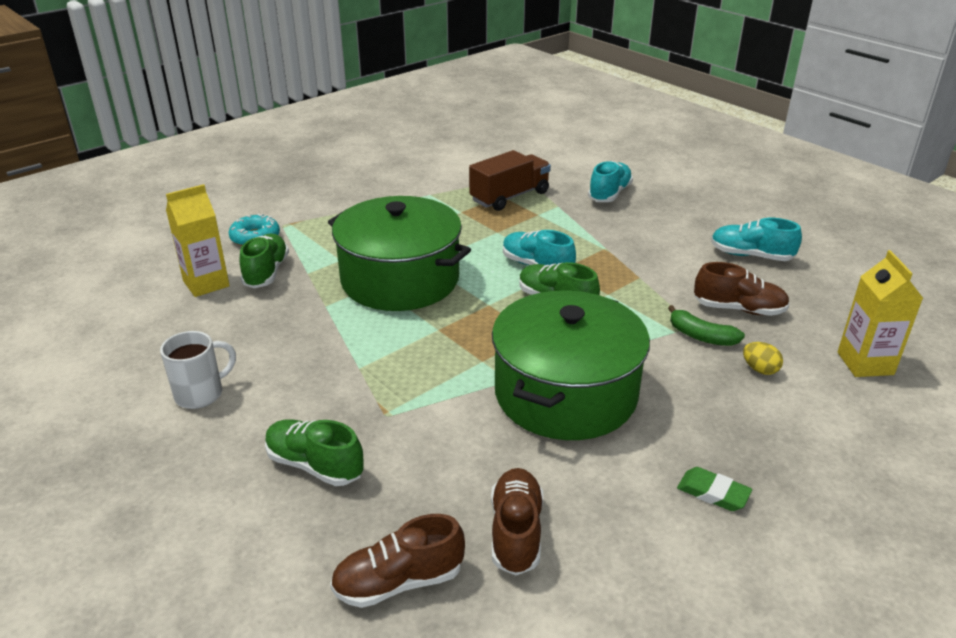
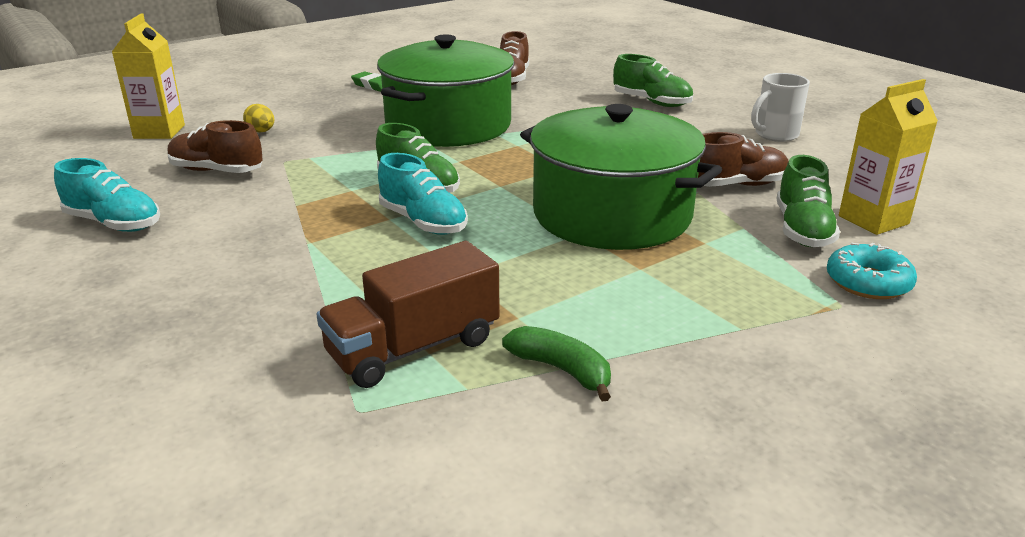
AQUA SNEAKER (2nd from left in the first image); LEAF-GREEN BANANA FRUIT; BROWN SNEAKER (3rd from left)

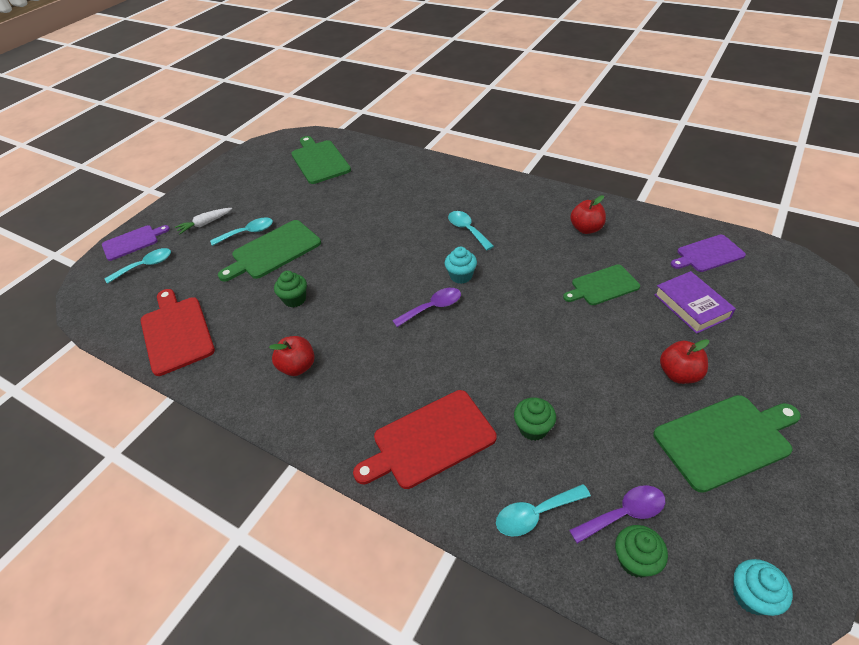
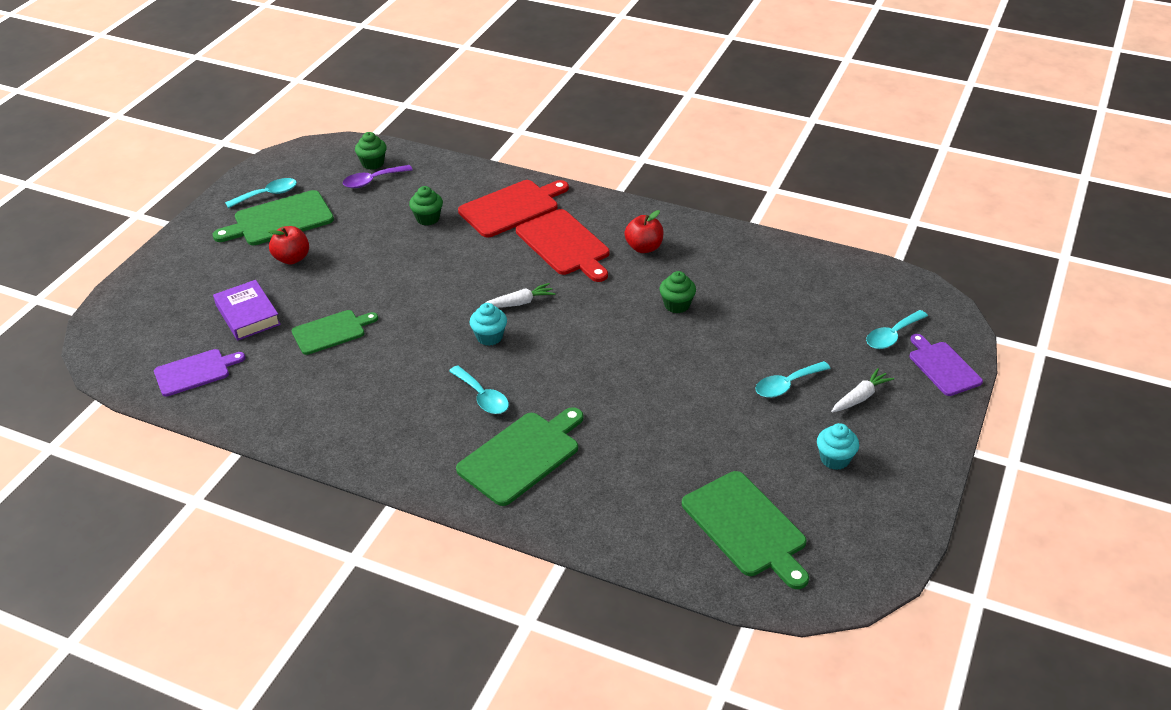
RED APPLE (2nd from left in the first image); LEAF-GREEN BREAD BOARD (3rd from left); PURPLE BREAD BOARD (2nd from left); PURE WHITE ROOT VEGETABLE (1st from left); RED BREAD BOARD (2nd from left); AQUA TEASPOON (1st from left); AQUA MUFFIN (2nd from left)

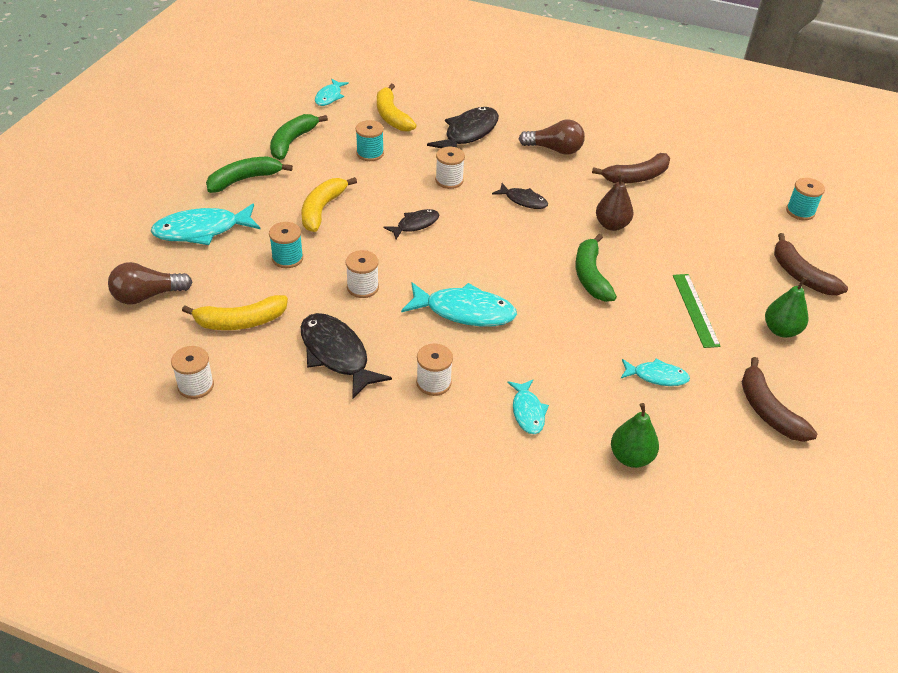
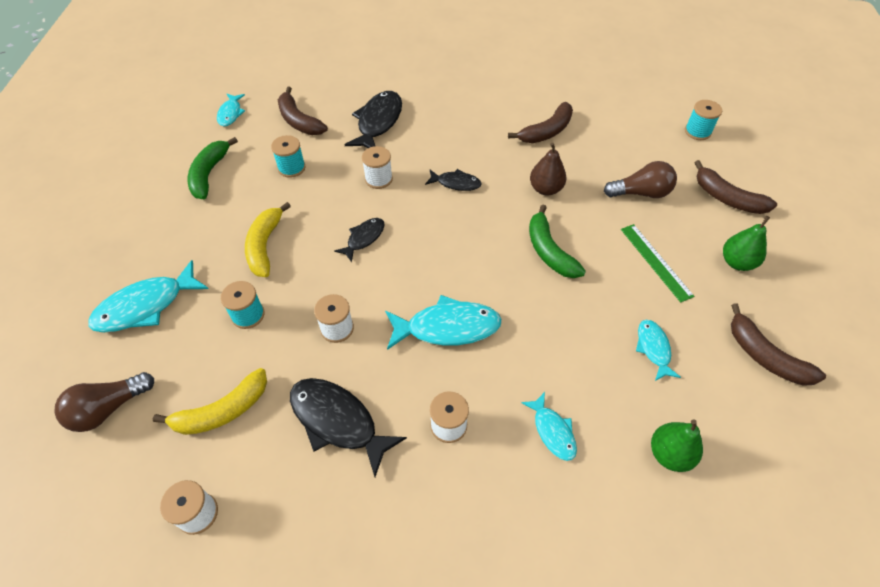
BROWN BANANA FRUIT (1st from left); BROWN LIGHT BULB (2nd from left); LEAF-GREEN BANANA FRUIT (1st from left in the first image); AQUA FISH FIGURE (5th from left)

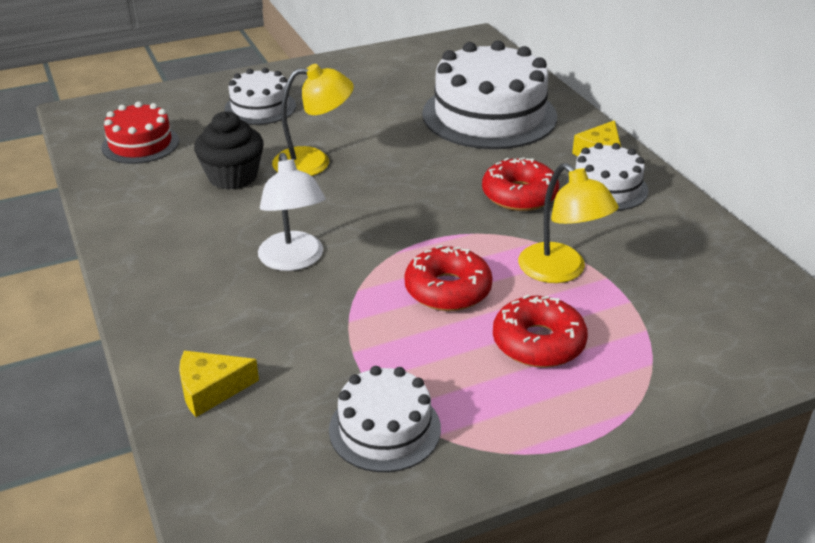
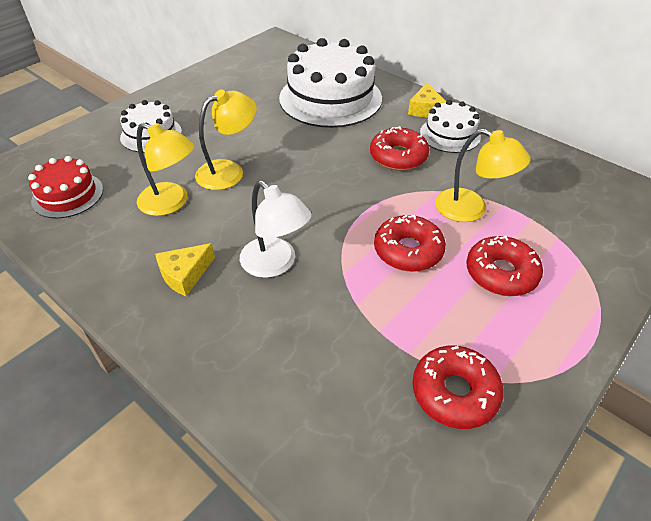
BRIGHT YELLOW LAMP (1st from left); BRIGHT YELLOW PIECE OF CHEESE (1st from left); RED DOUGHNUT (3rd from left)

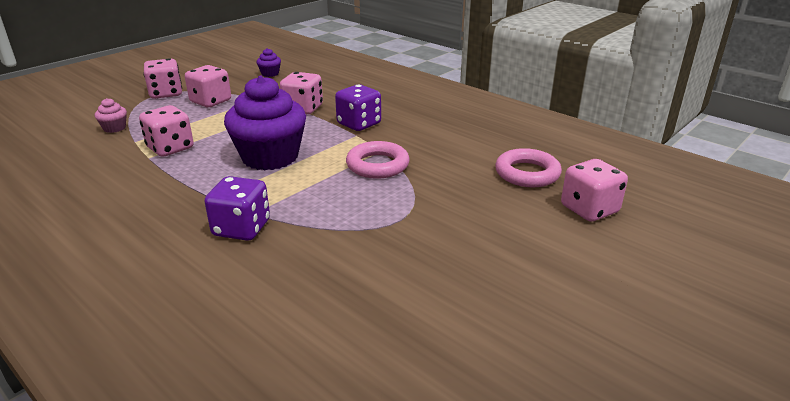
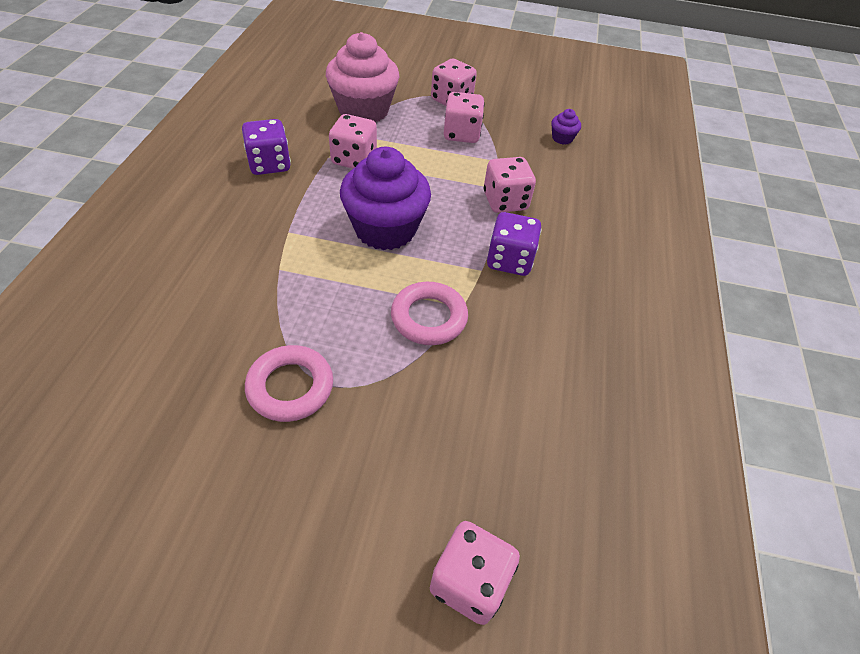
ROSY MUFFIN; ROSY RING (1st from left); PURPLE DIE (1st from left)

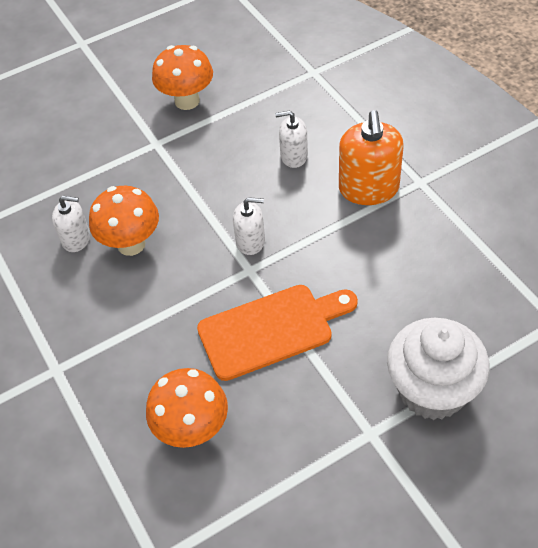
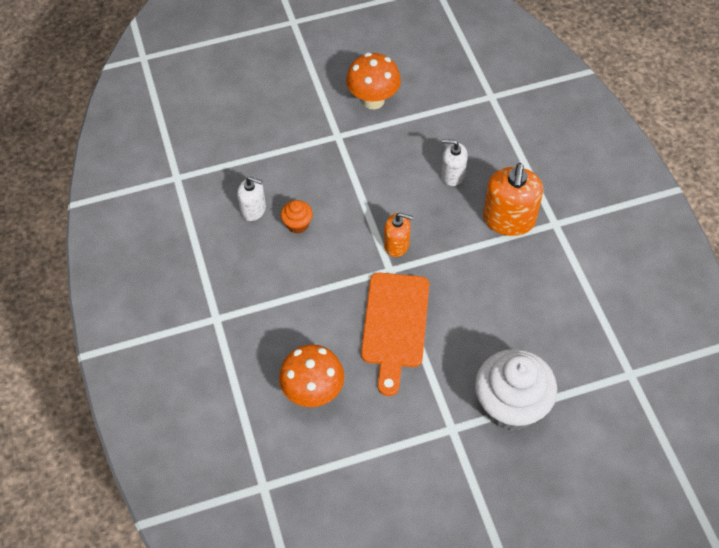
BRIGHT ORANGE MUFFIN; BRIGHT ORANGE PUMP BOTTLE (1st from left); BRIGHT ORANGE BREAD BOARD

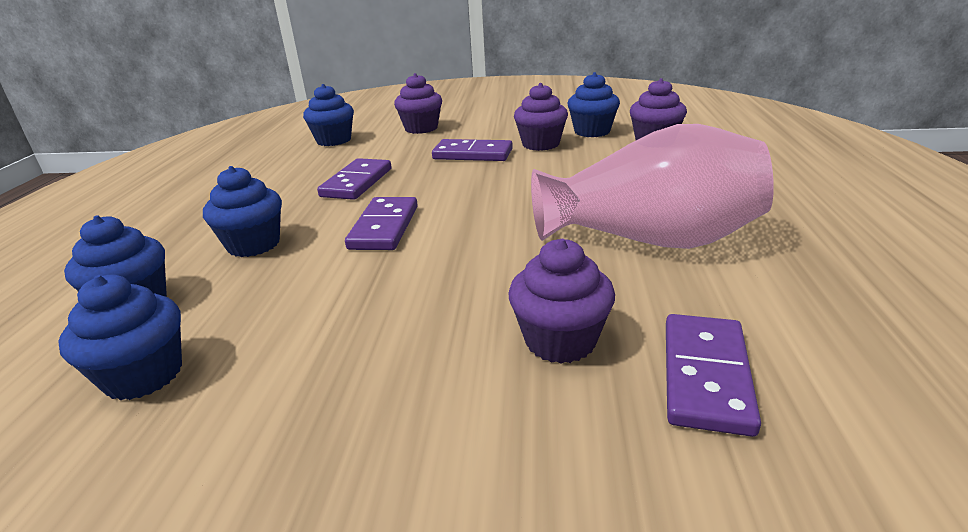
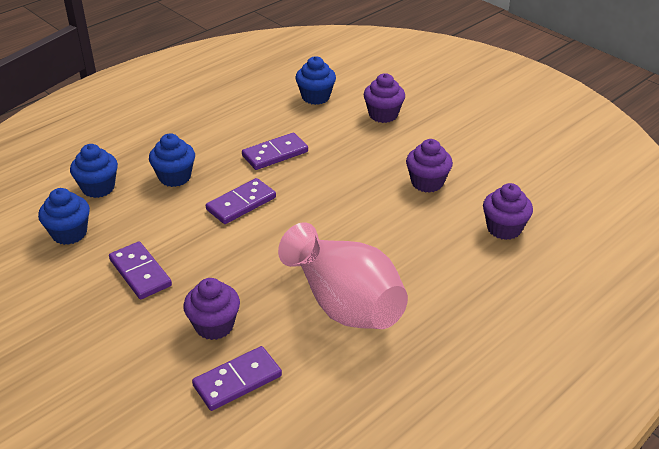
ROYAL BLUE MUFFIN (5th from left in the first image); PURPLE DOMINO (1st from left)

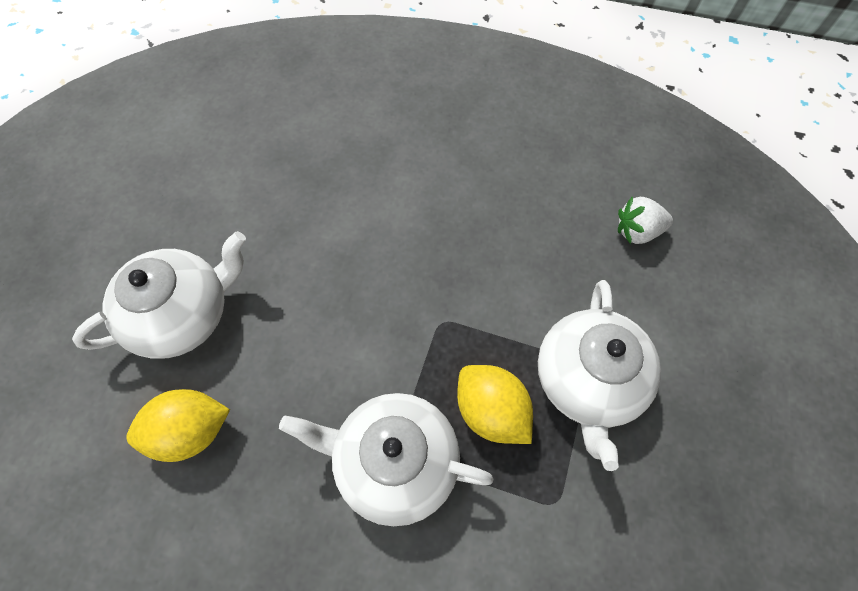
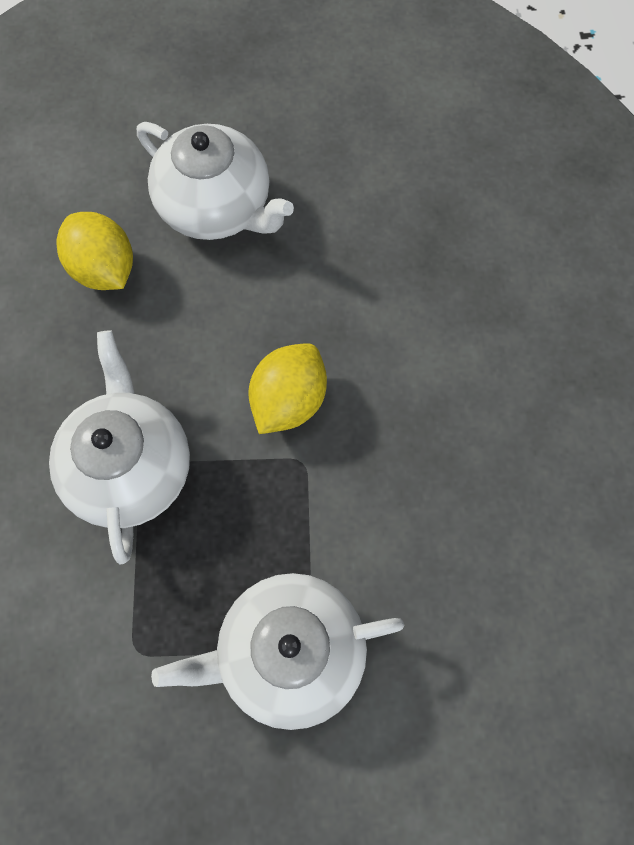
PURE WHITE STRAWBERRY; BRIGHT YELLOW LEMON (2nd from left)

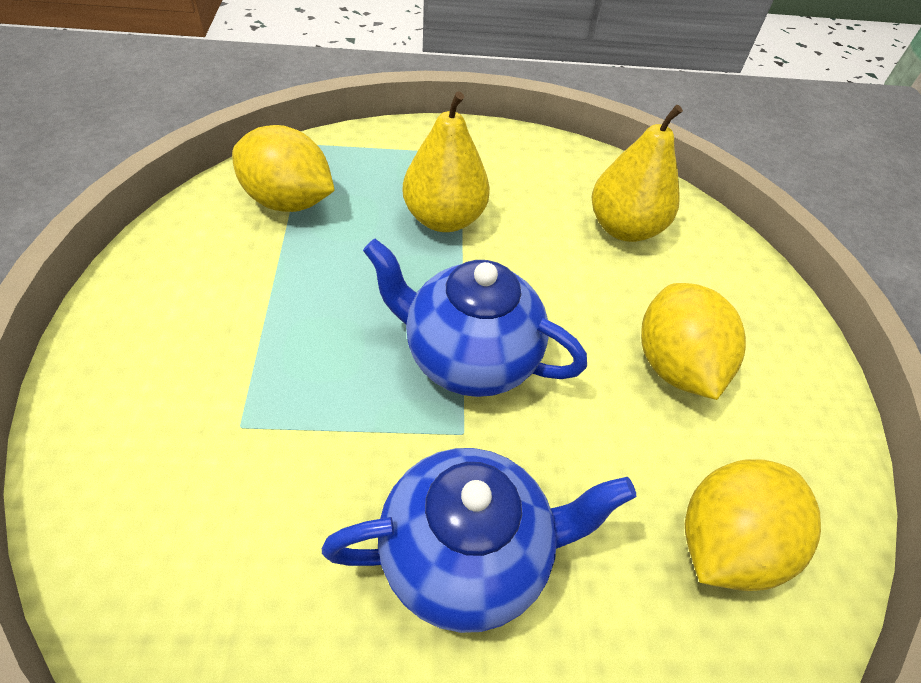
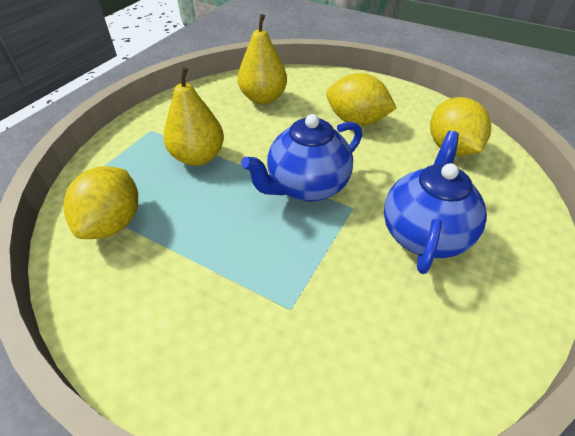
BRIGHT YELLOW LEMON (1st from left)

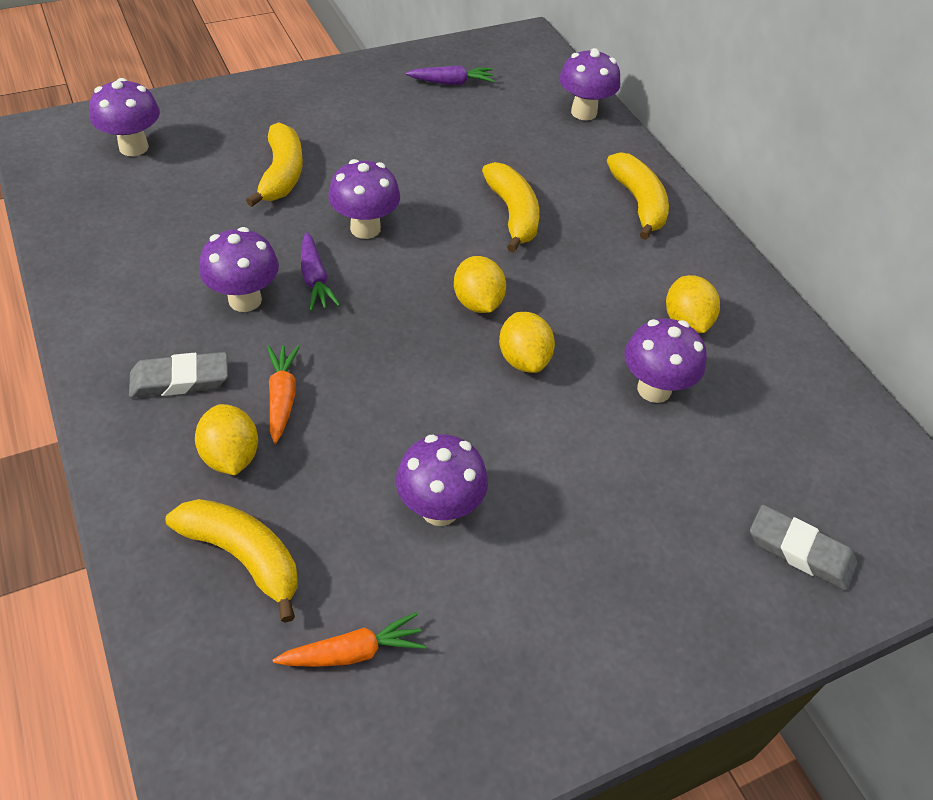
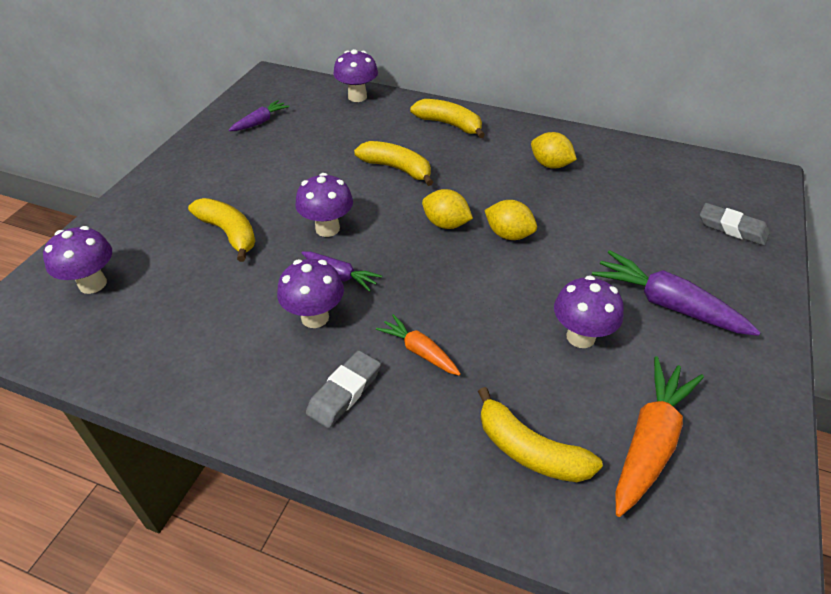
PURPLE TOADSTOOL (6th from left in the first image); BRIGHT YELLOW LEMON (1st from left in the first image); BRIGHT YELLOW BANANA FRUIT (4th from left); GRAY GUM ERASER (2nd from left); BRIGHT ORANGE ROOT VEGETABLE (2nd from left); PURPLE ROOT VEGETABLE (3rd from left)

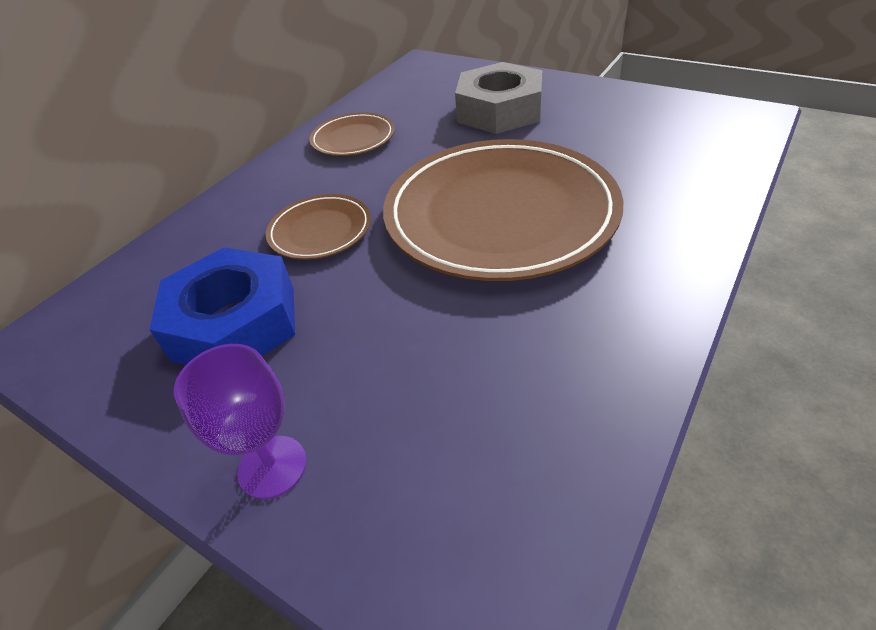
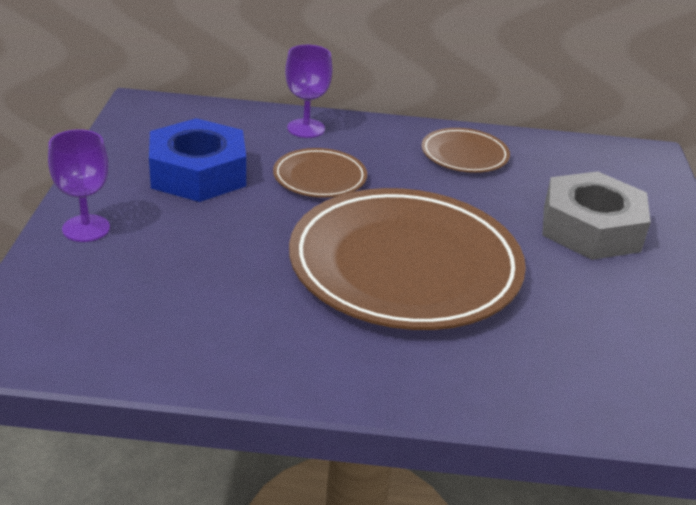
PURPLE WINE GLASS (2nd from left)

